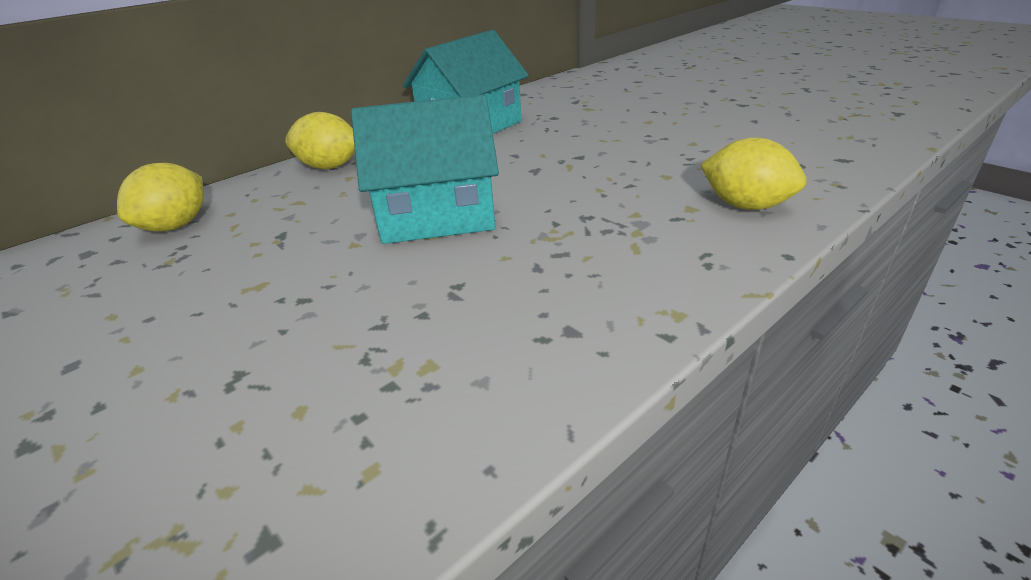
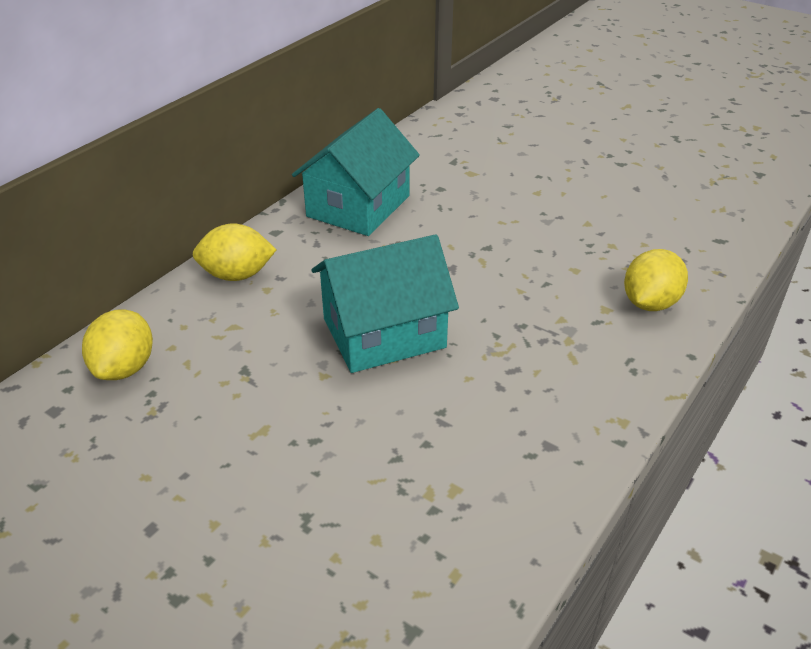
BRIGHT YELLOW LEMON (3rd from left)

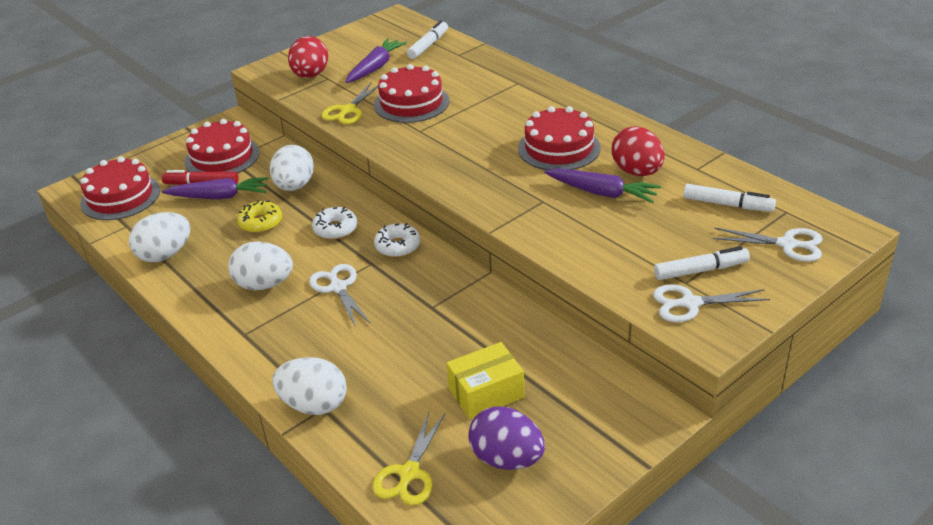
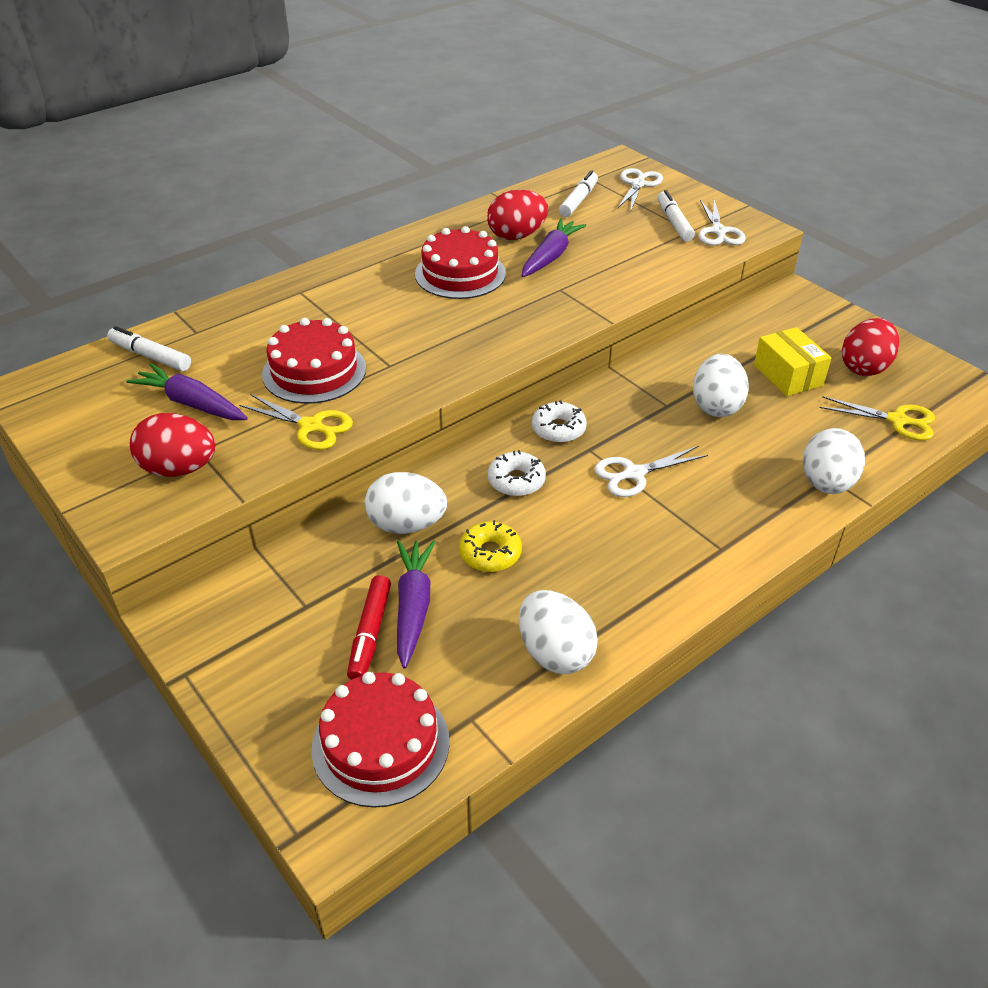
RED LAYER CAKE (2nd from left in the first image); PURE WHITE EGG (3rd from left); RED EGG (3rd from left)

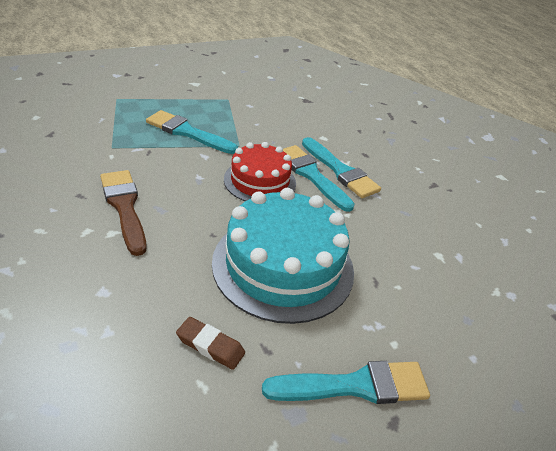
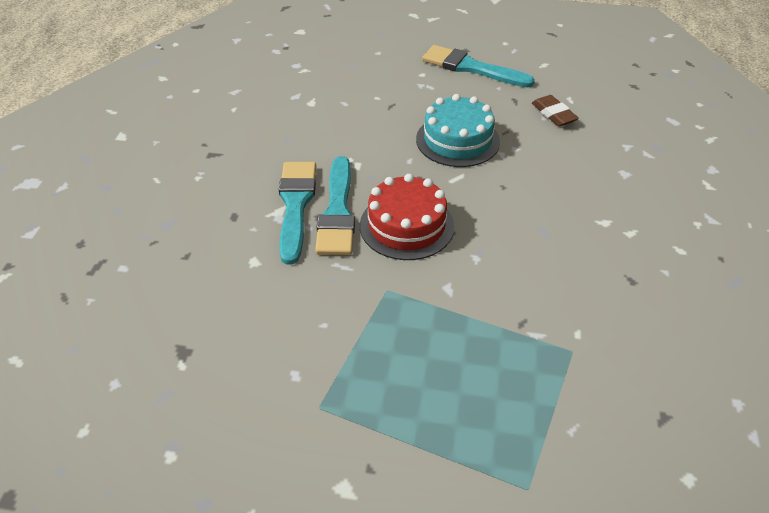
AQUA PAINT BRUSH (1st from left in the first image); BROWN PAINT BRUSH; AQUA LAYER CAKE

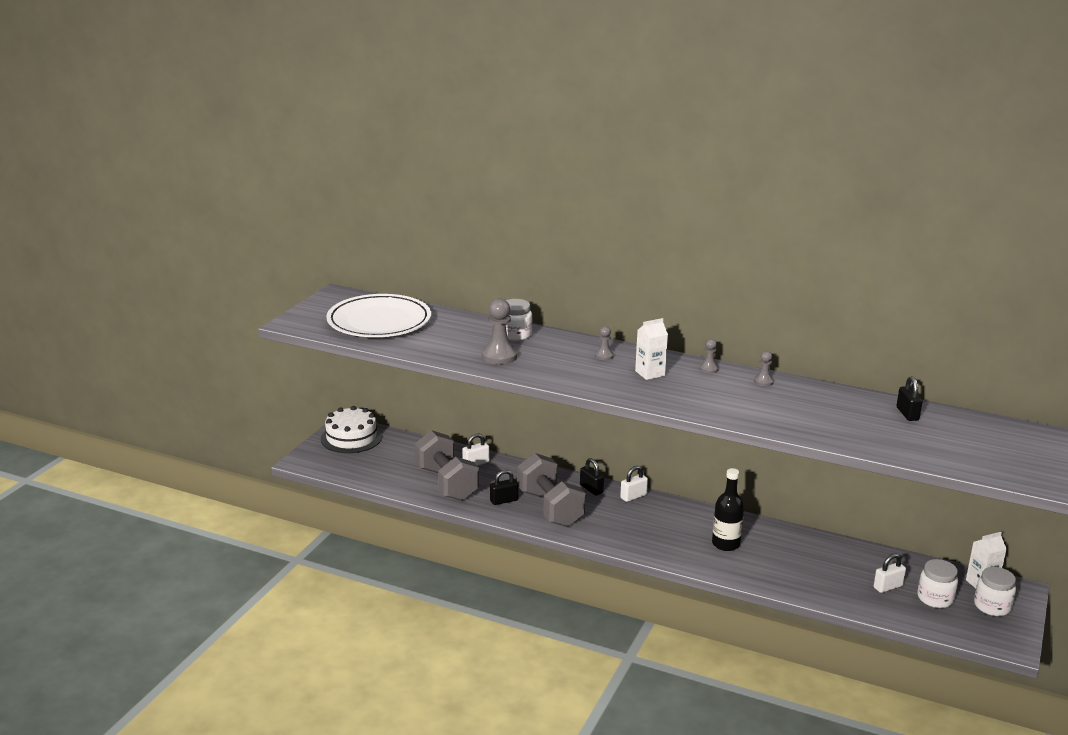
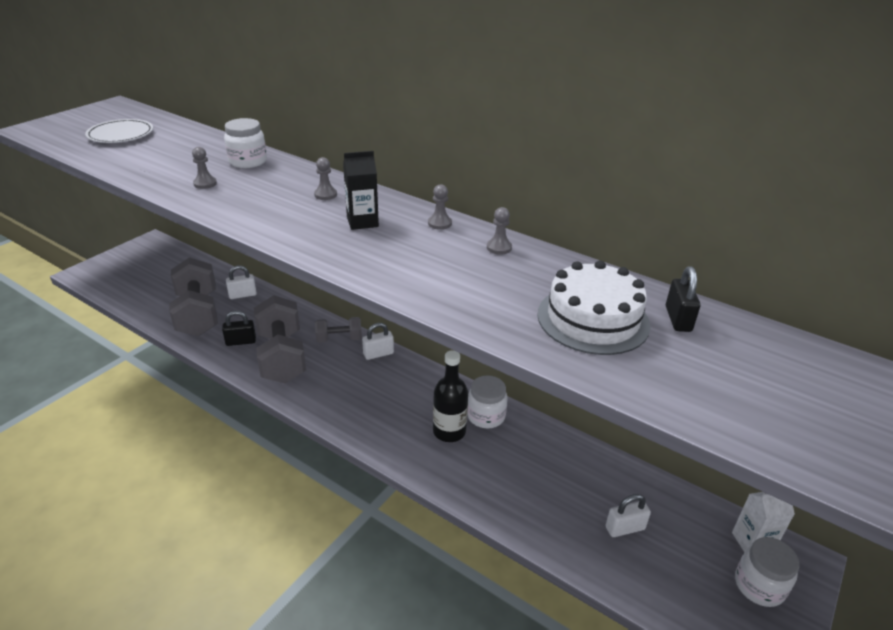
PURE WHITE PLATE; GRAY GAME PAWN (1st from left); BLACK CARTON; PURE WHITE LAYER CAKE; GRAY DUMBBELL (3rd from left); PURE WHITE JAM JAR (2nd from left)

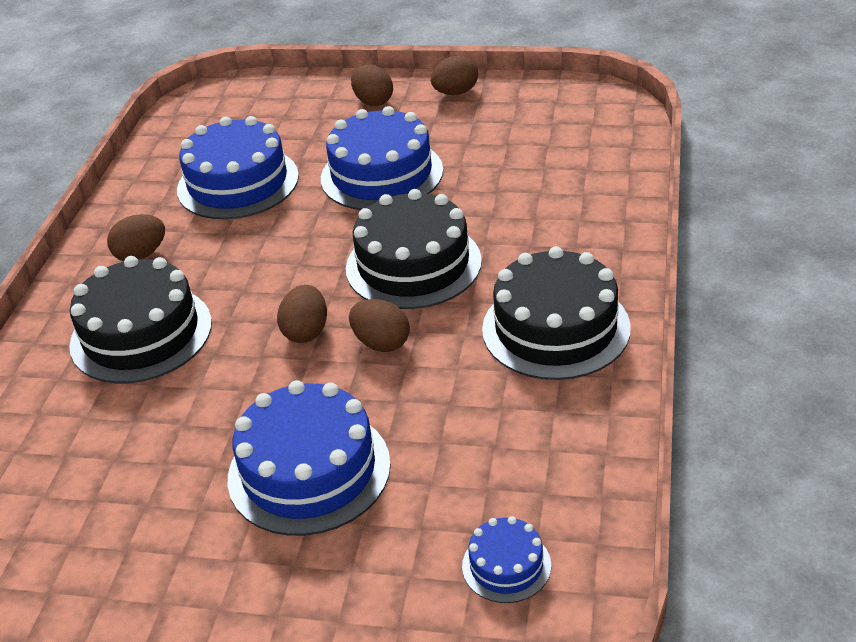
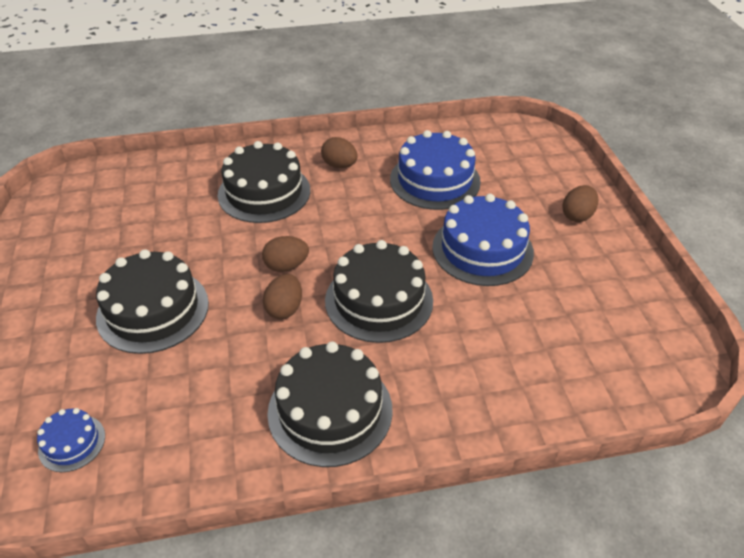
BROWN EGG (5th from left in the first image); BLACK LAYER CAKE (1st from left)

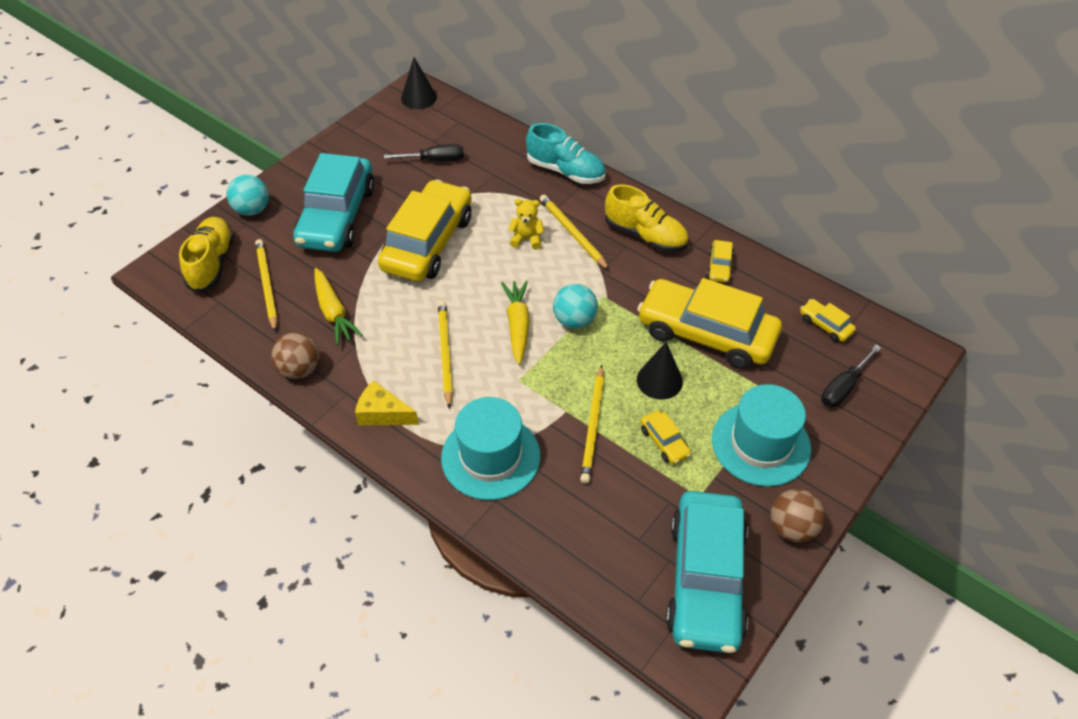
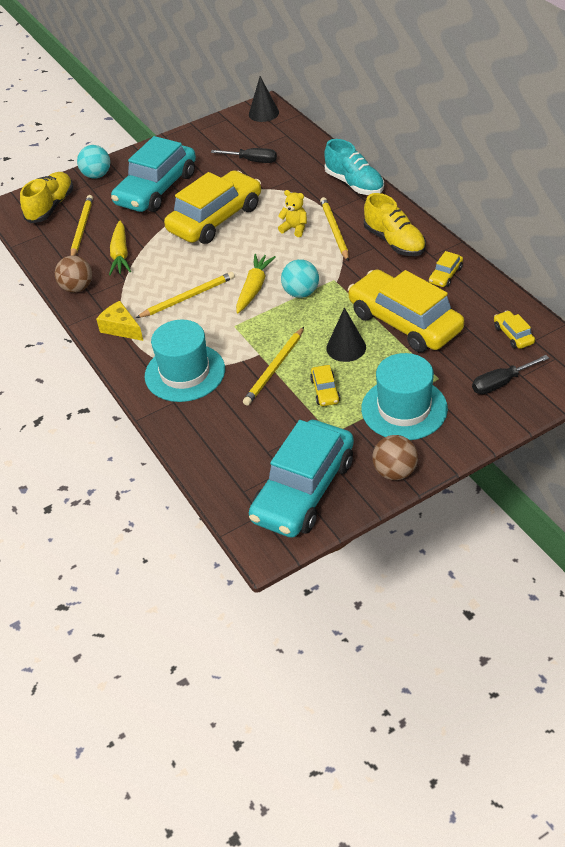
BRIGHT YELLOW PENCIL (2nd from left)

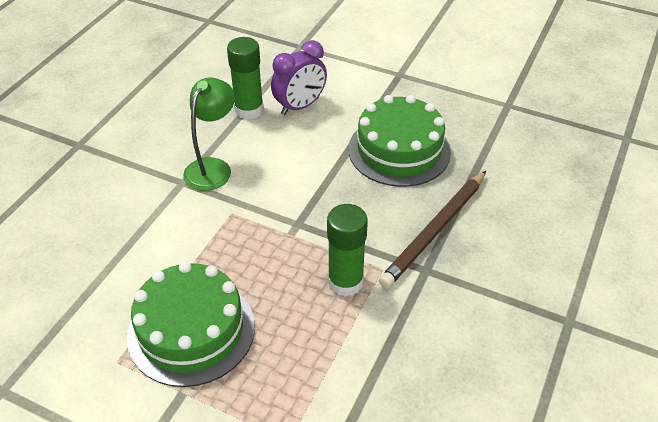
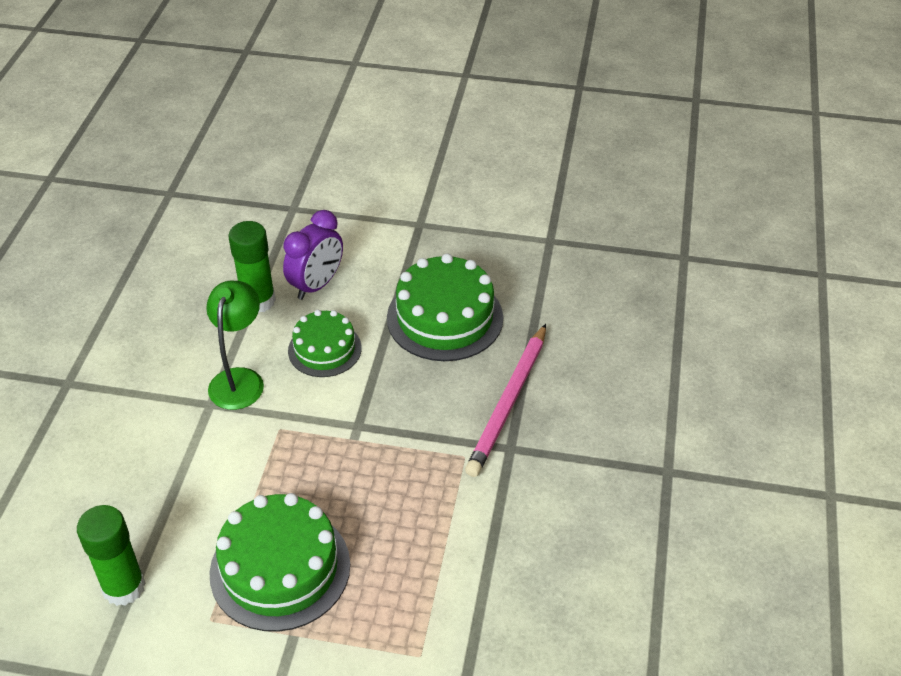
ROSY PENCIL; LEAF-GREEN STICK OF GLUE (1st from left); LEAF-GREEN LAYER CAKE (2nd from left)

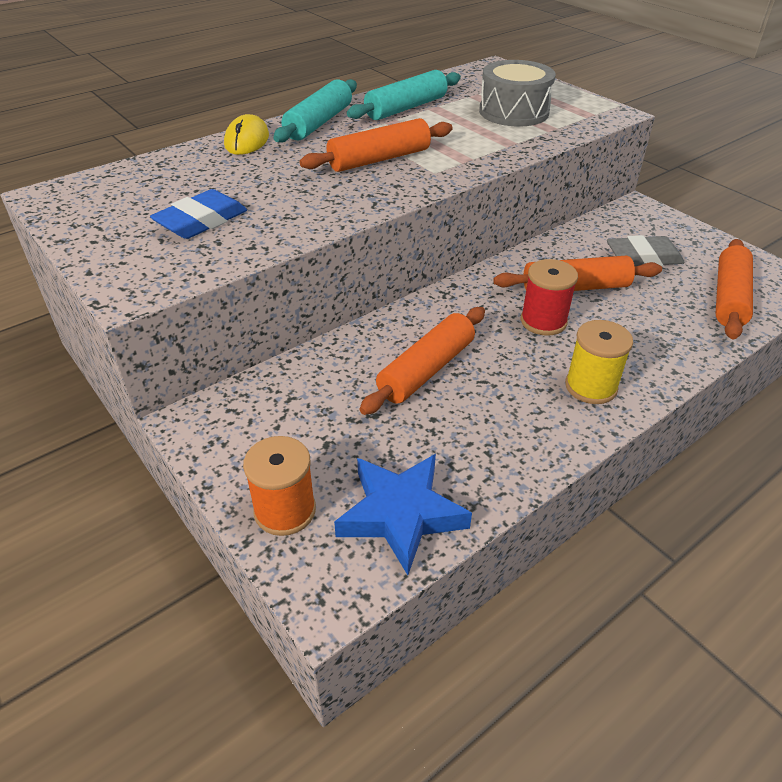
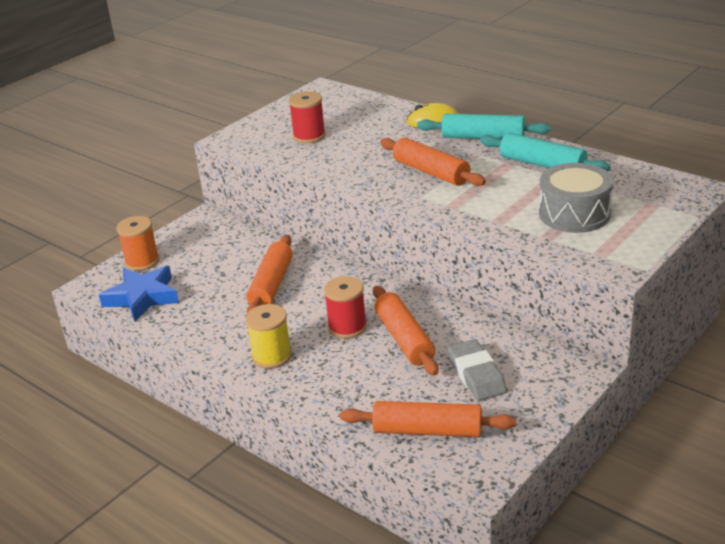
RED BOBBIN (1st from left); BRIGHT ORANGE PASTRY ROLLER (1st from left)

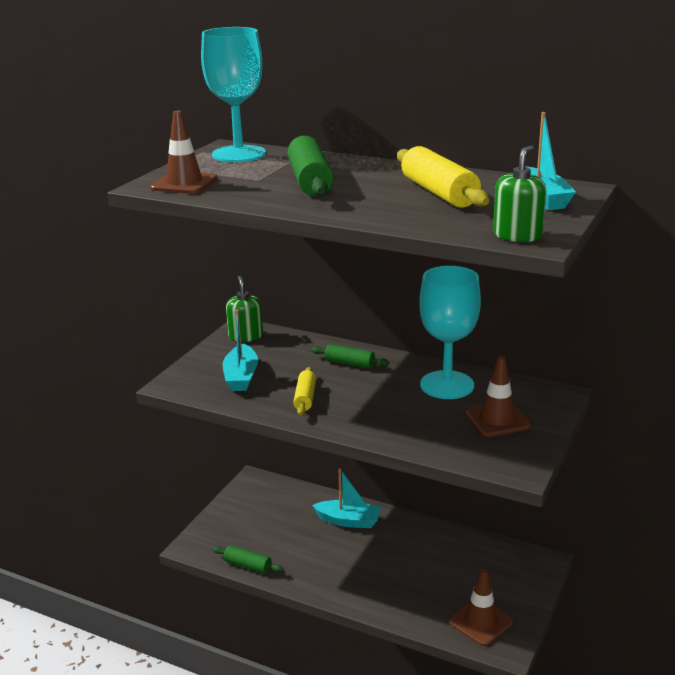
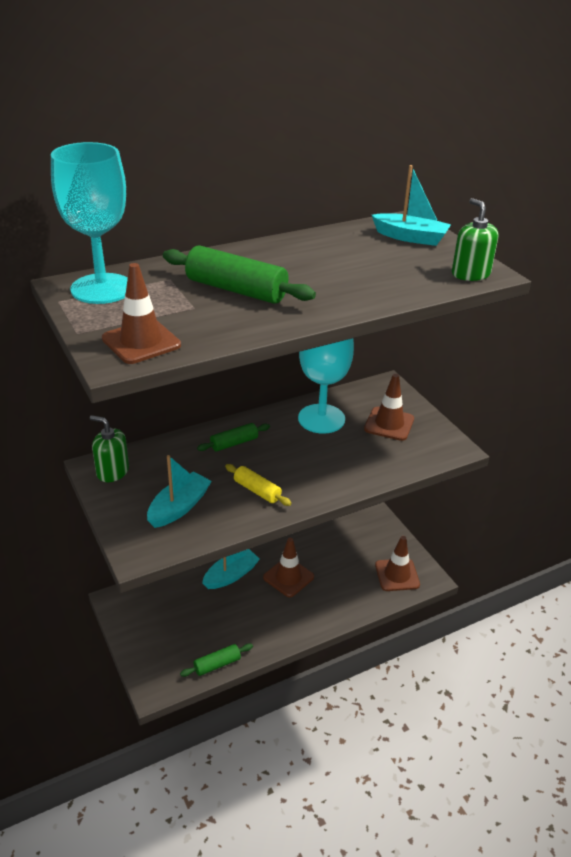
BRIGHT YELLOW PASTRY ROLLER (2nd from left in the first image); AQUA SAILBOAT (1st from left); BROWN ROAD CONE (2nd from left)

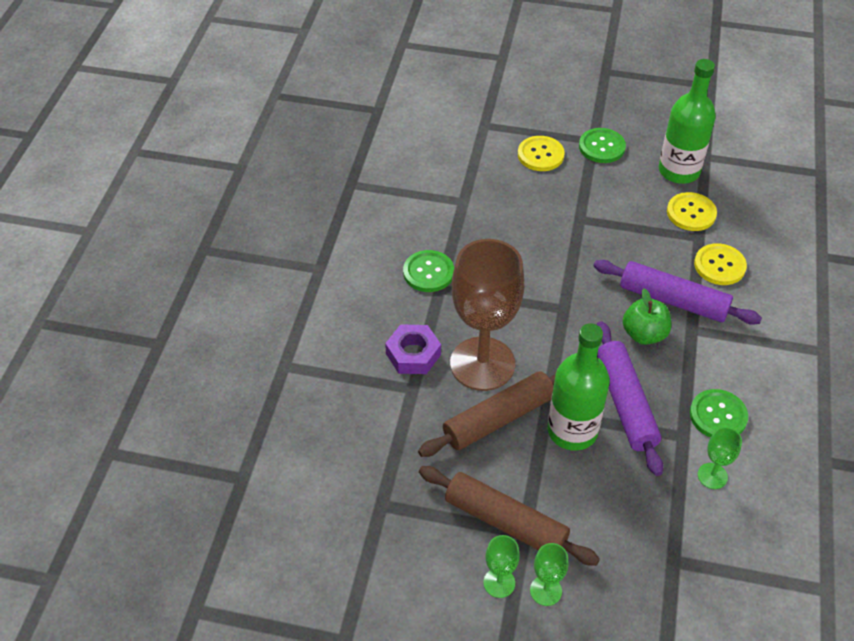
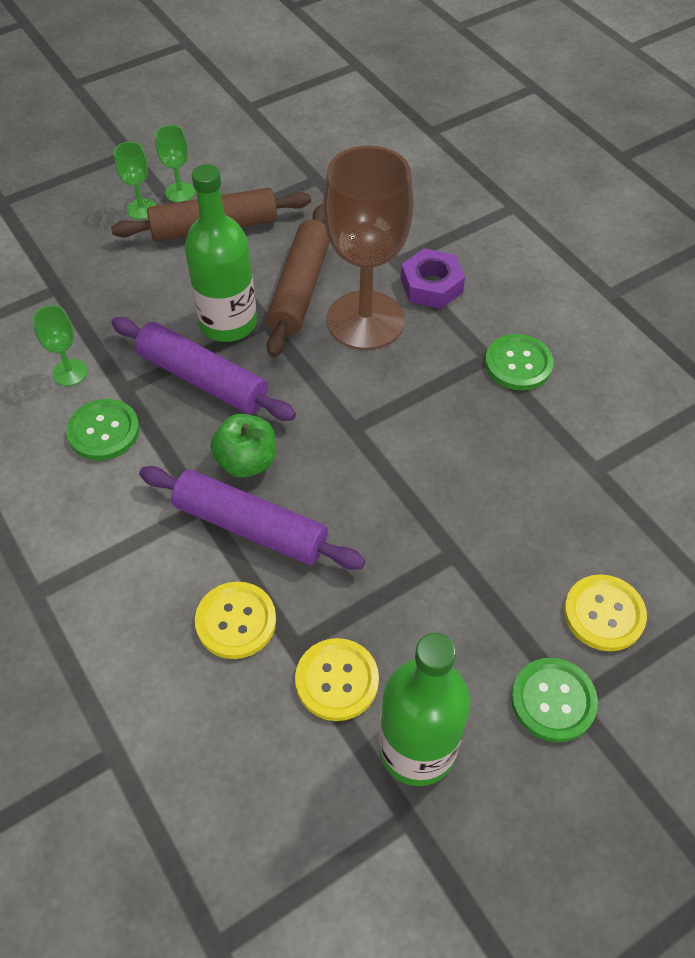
PURPLE PASTRY ROLLER (2nd from left)

